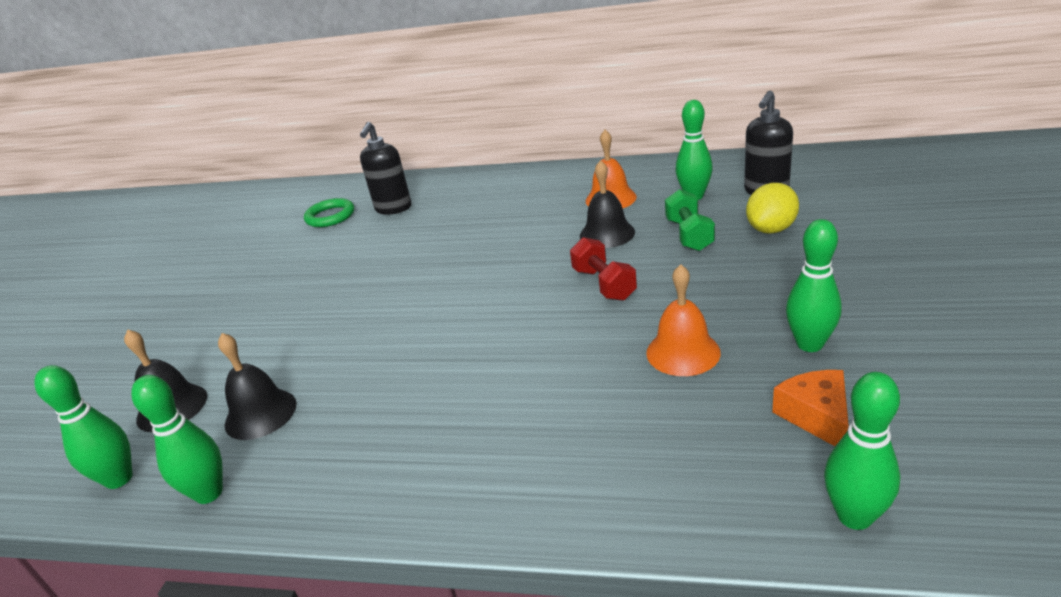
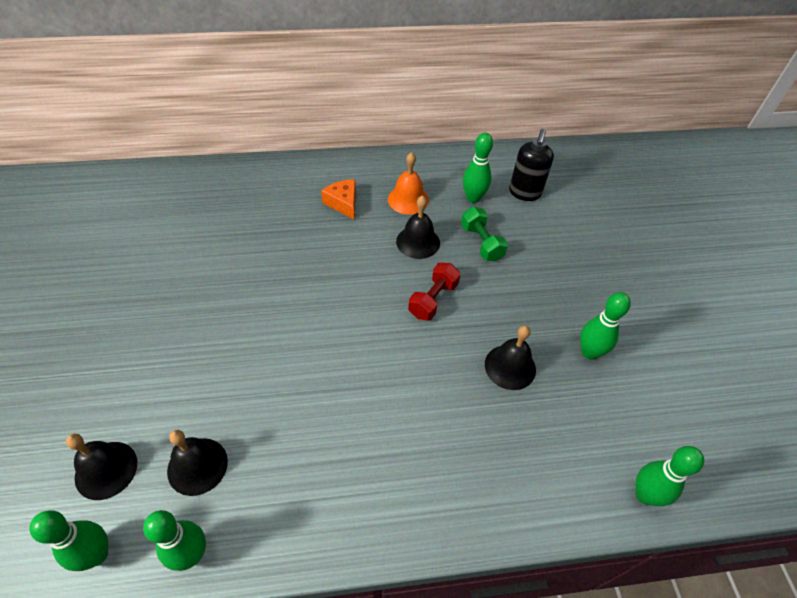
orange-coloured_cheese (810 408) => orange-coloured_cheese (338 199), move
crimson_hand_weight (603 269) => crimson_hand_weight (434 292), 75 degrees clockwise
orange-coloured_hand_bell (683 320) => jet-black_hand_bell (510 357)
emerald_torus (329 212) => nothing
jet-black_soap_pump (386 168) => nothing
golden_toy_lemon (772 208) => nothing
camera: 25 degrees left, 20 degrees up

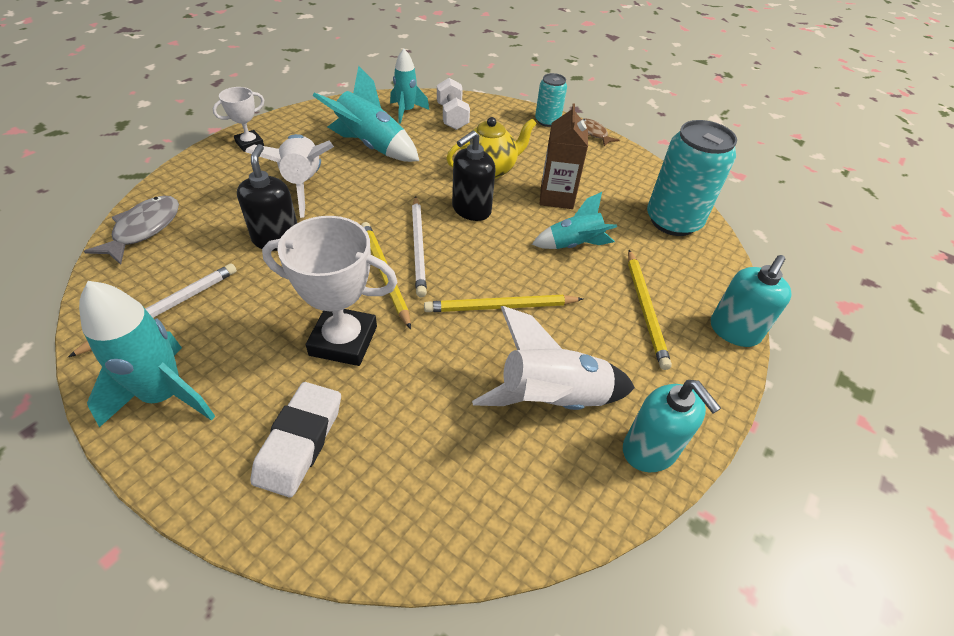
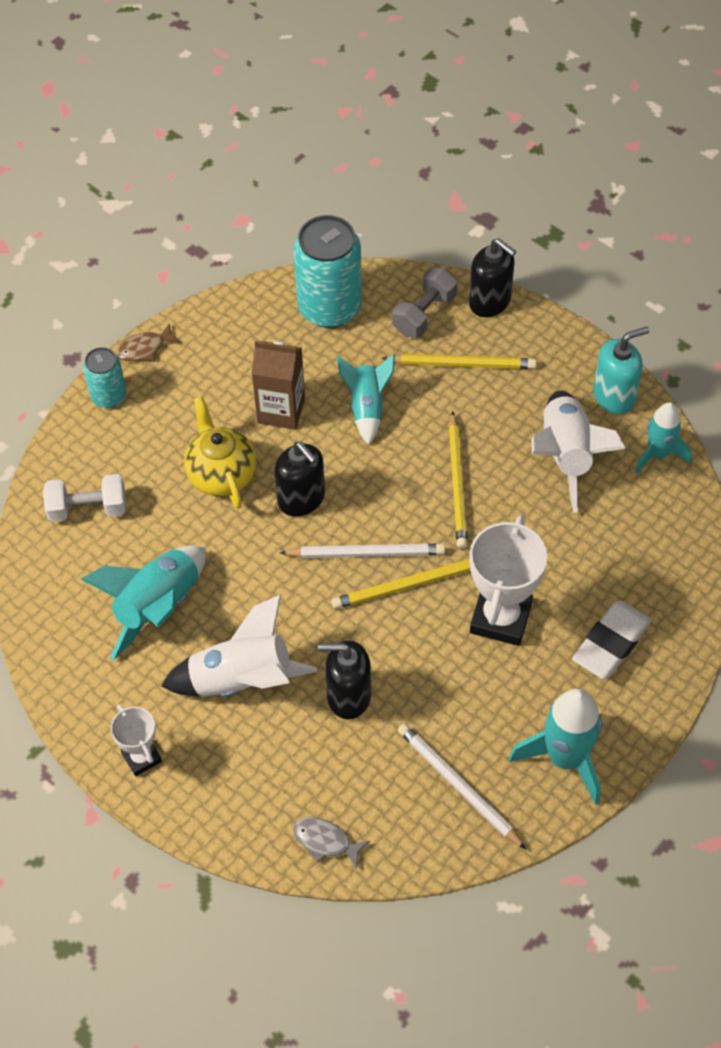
gray_toy_fish (131 230) => gray_toy_fish (331 843), x0.64
nothing => gray_hand_weight (425 302)
turquoise_soap_pump (751 301) => jet-black_soap_pump (493 277)
white_pencil_eraser (295 439) => white_pencil_eraser (611 639), 75 degrees counterclockwise
turquoise_spaceship (409 86) => turquoise_spaceship (663 438), move
camera: 80 degrees left, 10 degrees up

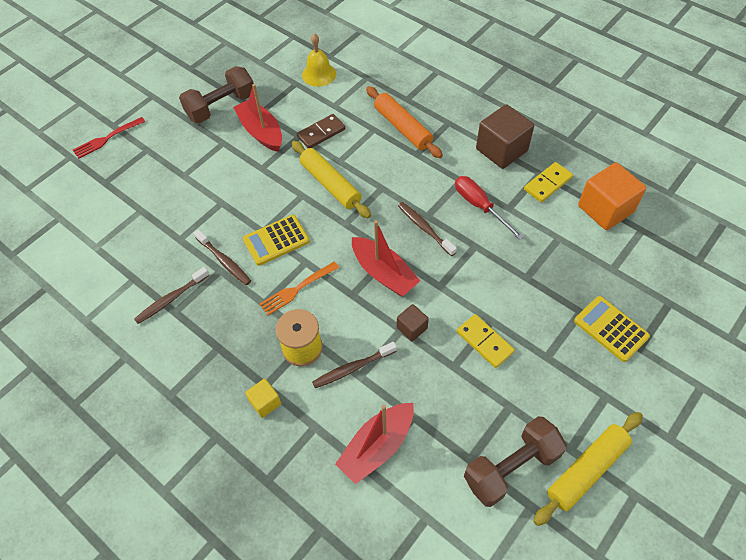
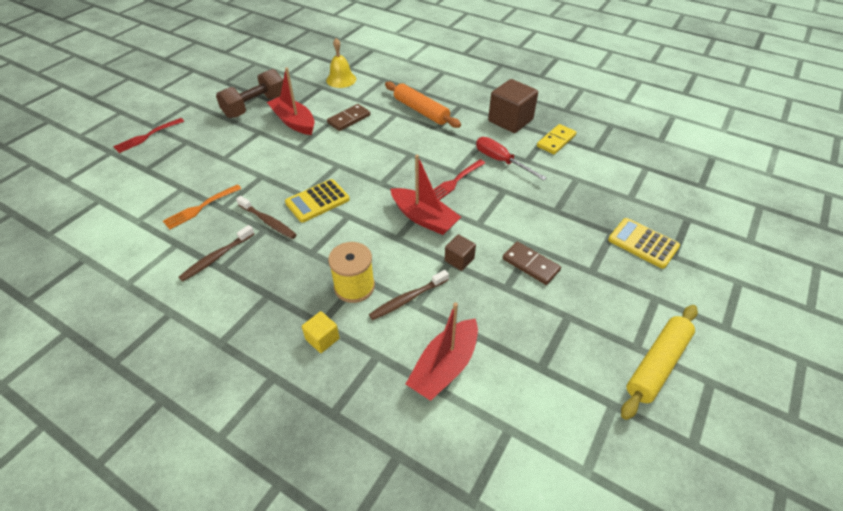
orange-coloured_fork (299 288) => orange-coloured_fork (202 206), move
dark_brown_toothbrush (427 229) => crimson_fork (459 179)
golden_domino_piece (486 341) => dark_brown_domino_piece (532 263)
golden_dough_roller (331 179) => nothing
dark_brown_hand_weight (515 461) => nothing
orange-coloured_solid_cube (612 196) => nothing
camera: 10 degrees left, 10 degrees down

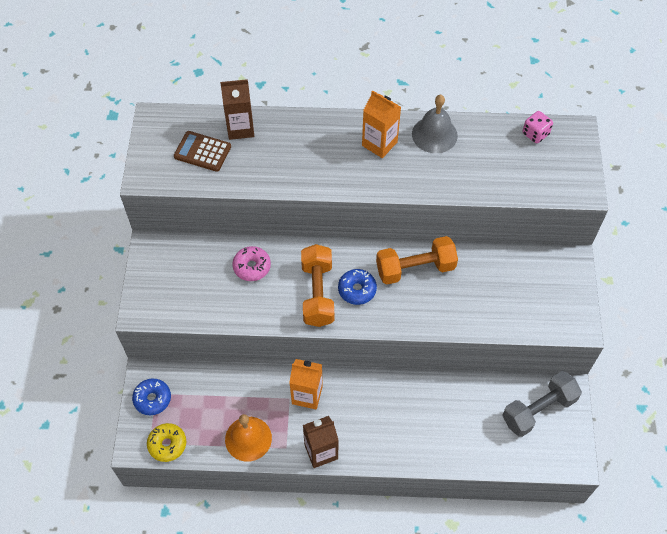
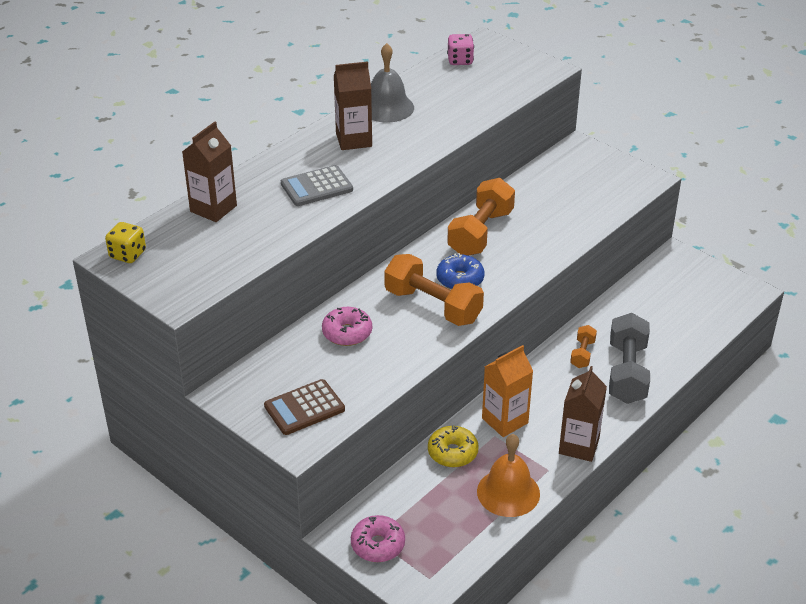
nothing => golden_die (125 242)
dark_brown_pocket_calculator (202 151) => dark_brown_pocket_calculator (304 407), move
nothing => gray_pocket_calculator (317 185)
orange-coloured_carton (381 124) => dark_brown_carton (353 105)
blue_glazed_donut (151 397) => rosy_glazed_donut (378 538)
golden_glazed_donut (166 442) => golden_glazed_donut (453 446), move
nothing => orange-coloured_hand_weight (583 346)
gray_hand_weight (542 404) => gray_hand_weight (629 358), move
camera: 50 degrees left, 20 degrees down

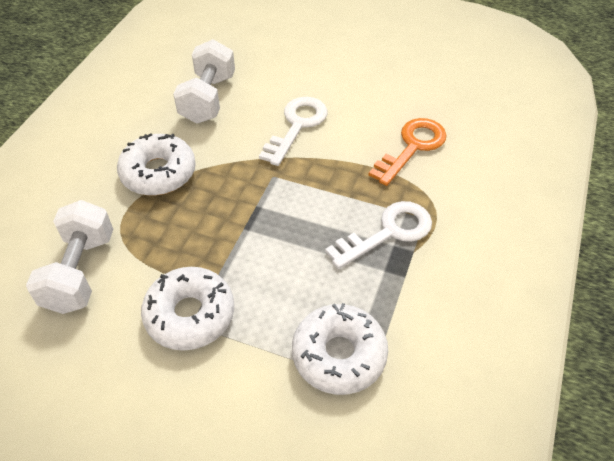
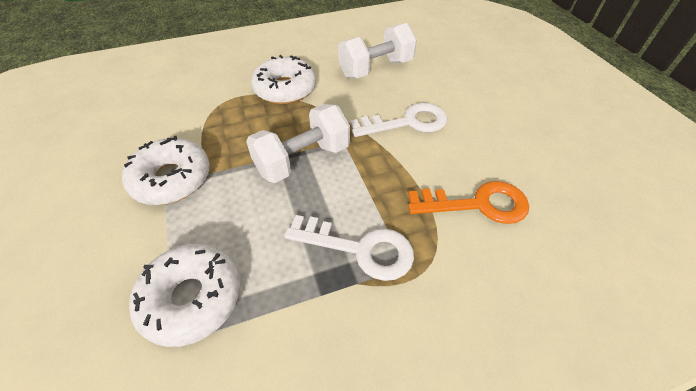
white_hand_weight (69 257) => white_hand_weight (298 143), move
camera: 50 degrees right, 0 degrees up

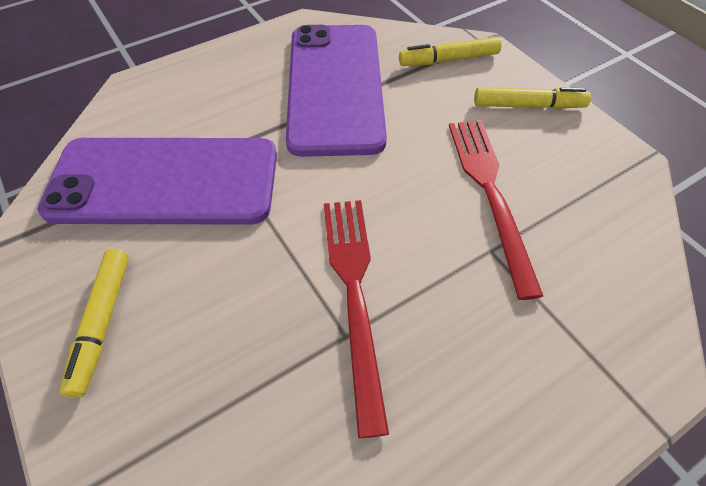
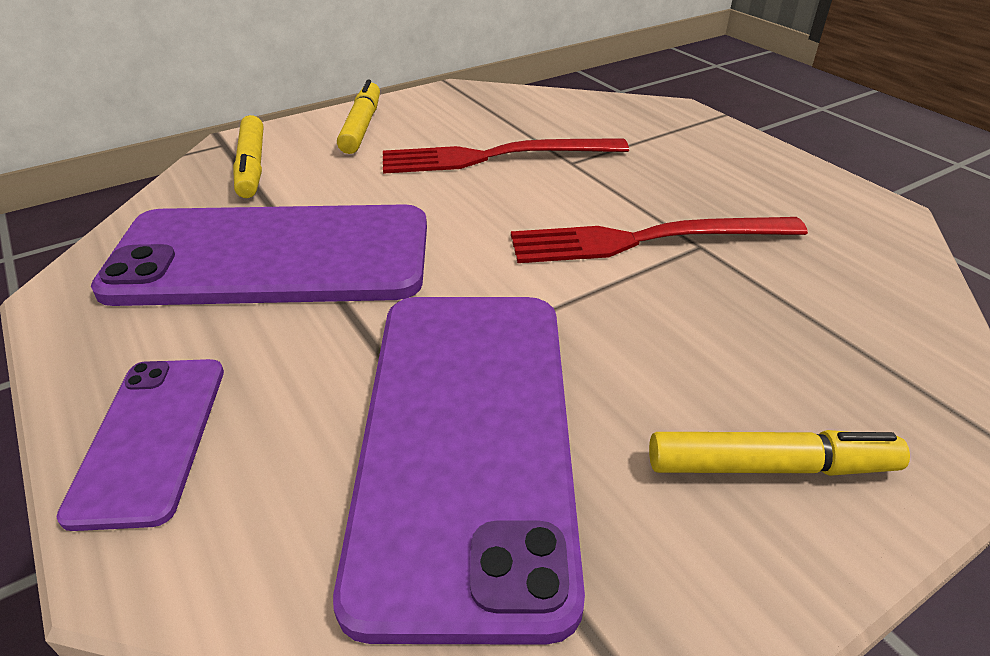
nothing => purple_phone (140 445)
camera: 90 degrees left, 15 degrees down

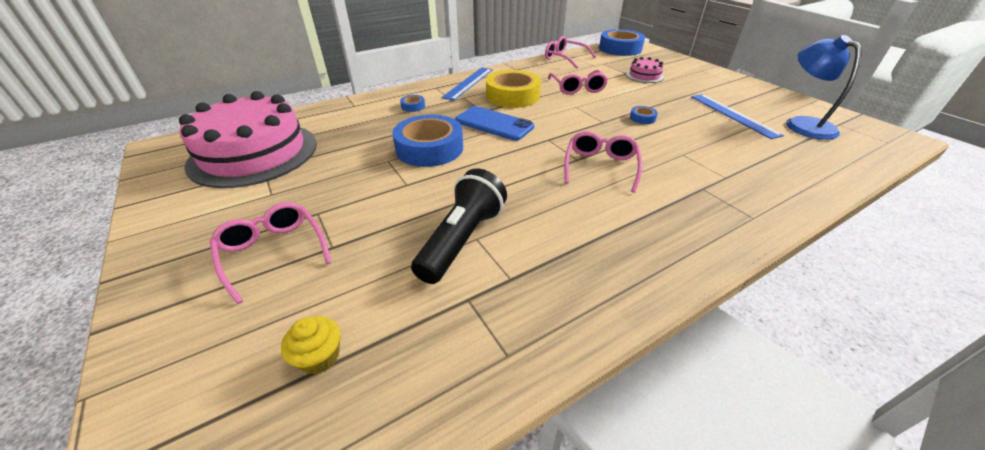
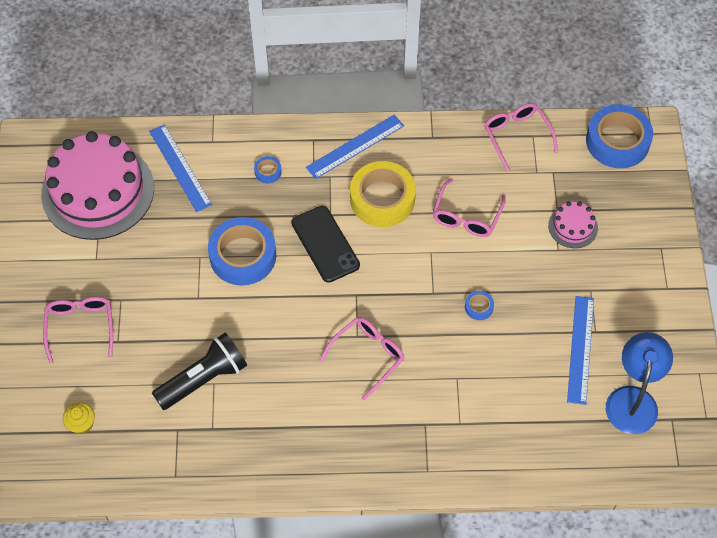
nothing => blue_ruler (180 168)
blue_phone (494 123) => jet-black_phone (325 244)
camera: 30 degrees right, 20 degrees up

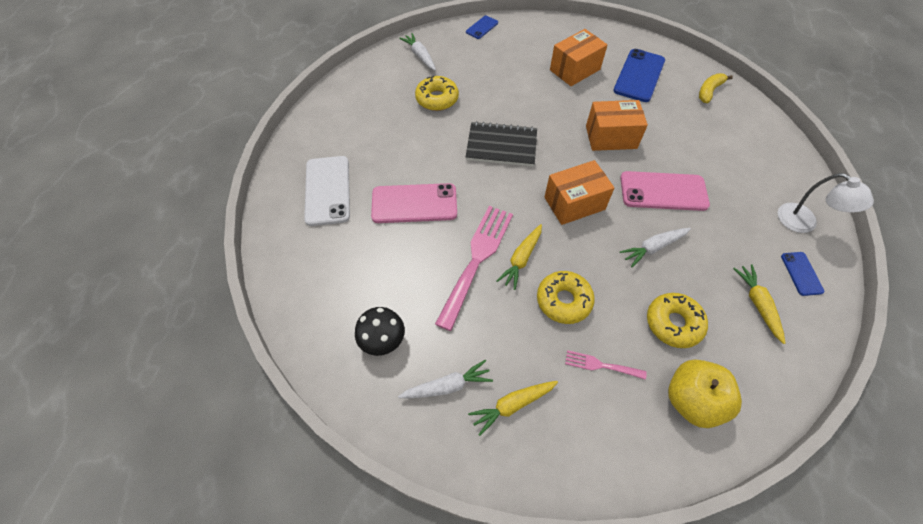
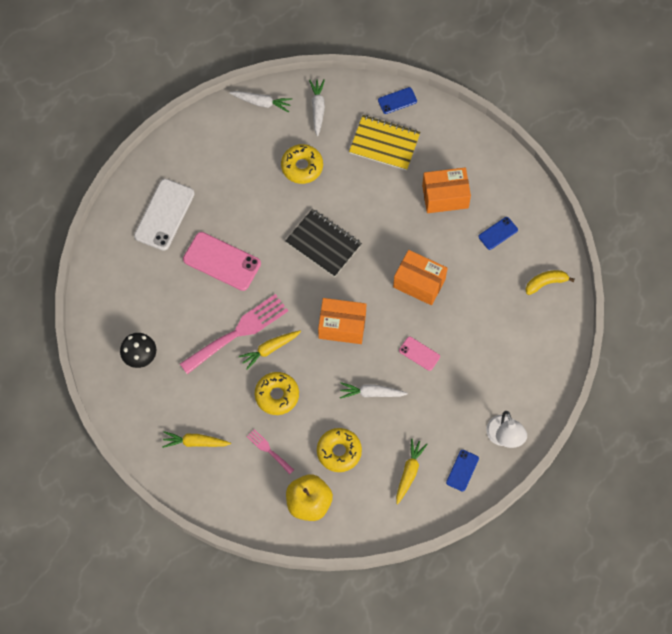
white_carrot (445 379) => white_carrot (260 101), move
nothing => golden_notebook (384 143)
rosy_phone (665 191) => rosy_phone (419 353), x0.52
blue_phone (639 75) => blue_phone (498 233), x0.52
camera: 30 degrees right, 10 degrees up

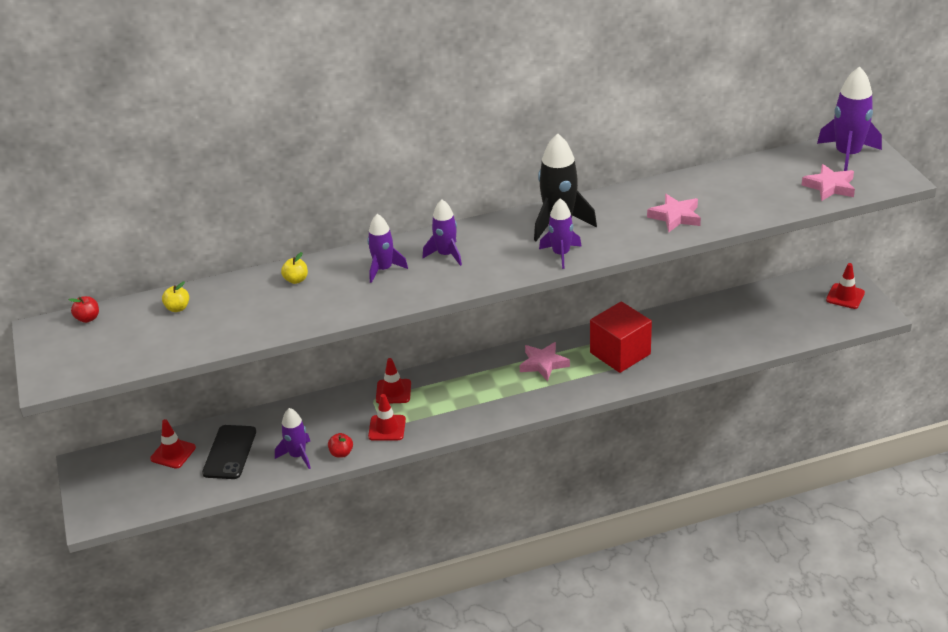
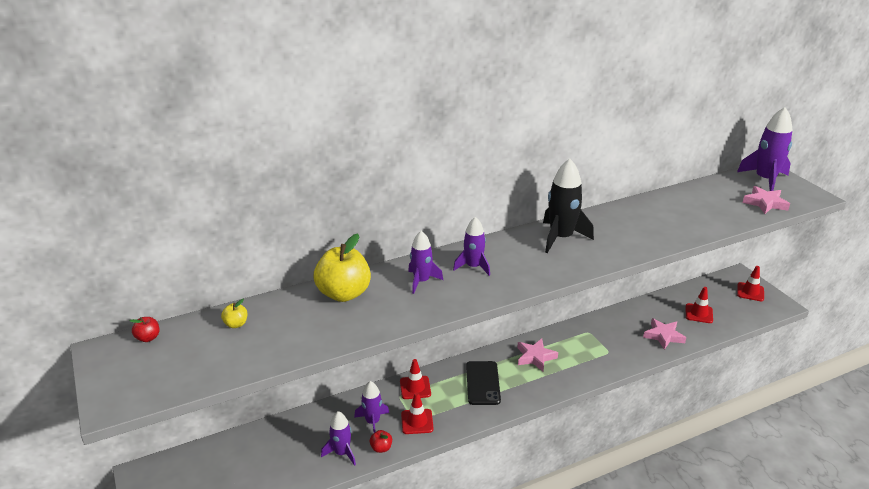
golden_apple_fruit (294 268) => golden_apple_fruit (342 268), x2.31
purple_spaceship (560 233) => purple_spaceship (371 407), move
jet-black_phone (229 452) => jet-black_phone (483 383), move
rosy_five-pointed_star (674 213) => rosy_five-pointed_star (664 334), move
crimson_safety_cone (173 444) => crimson_safety_cone (699 305), move
crimson_solid_cube (621 337) => nothing
camera: 10 degrees left, 5 degrees down

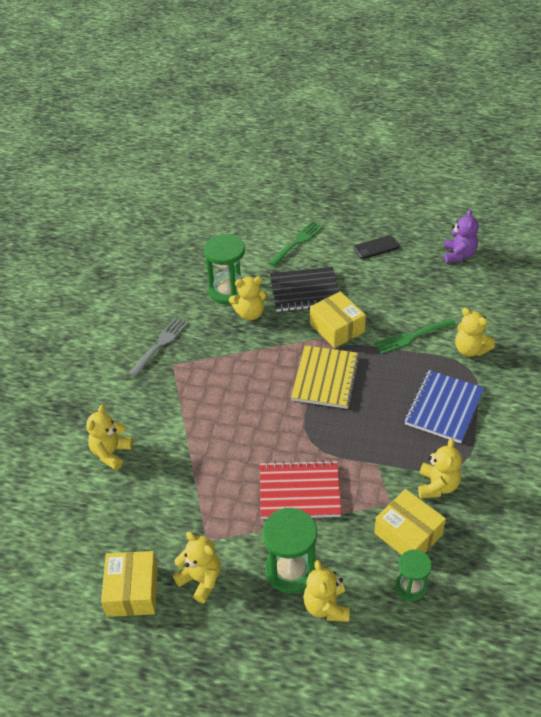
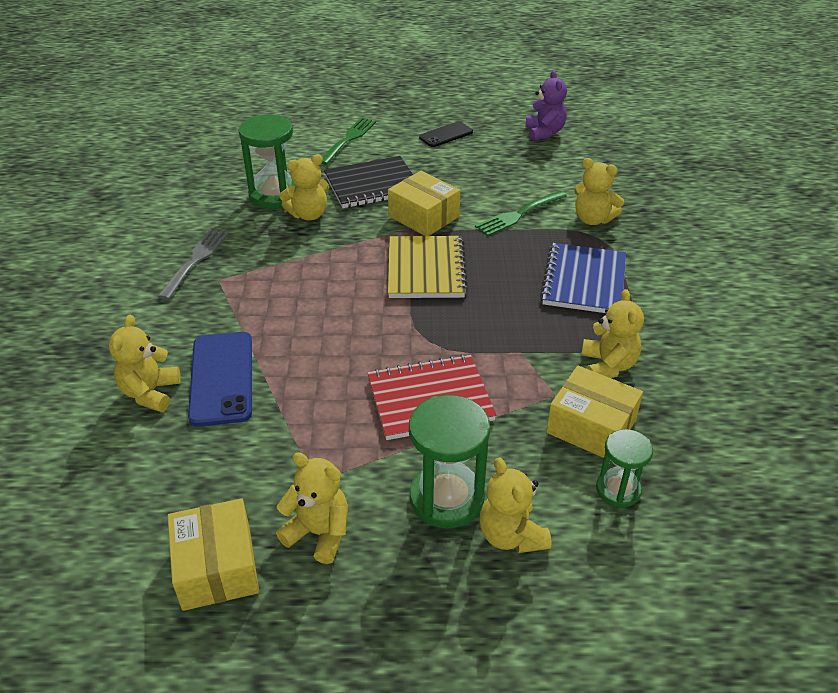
nothing => blue_phone (220 379)
camera: 15 degrees left, 5 degrees down

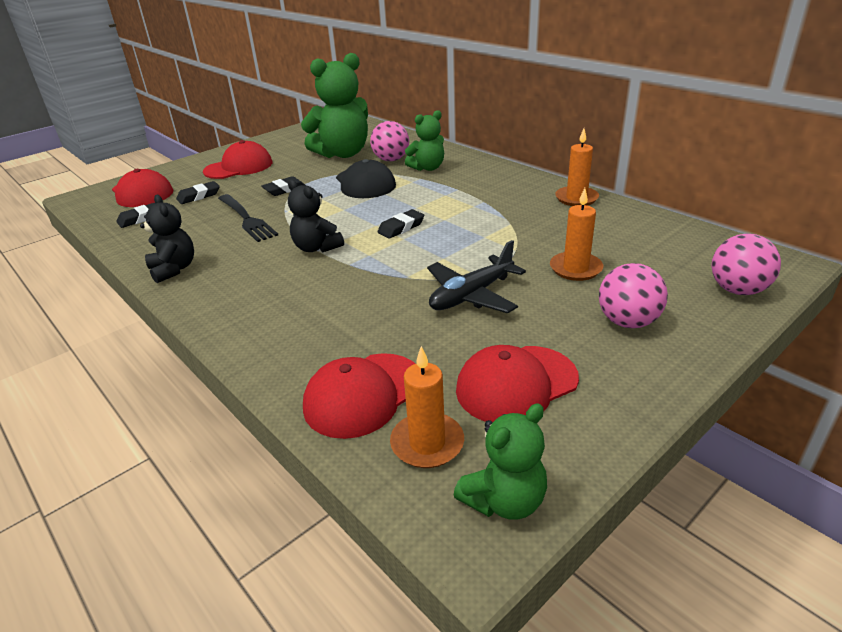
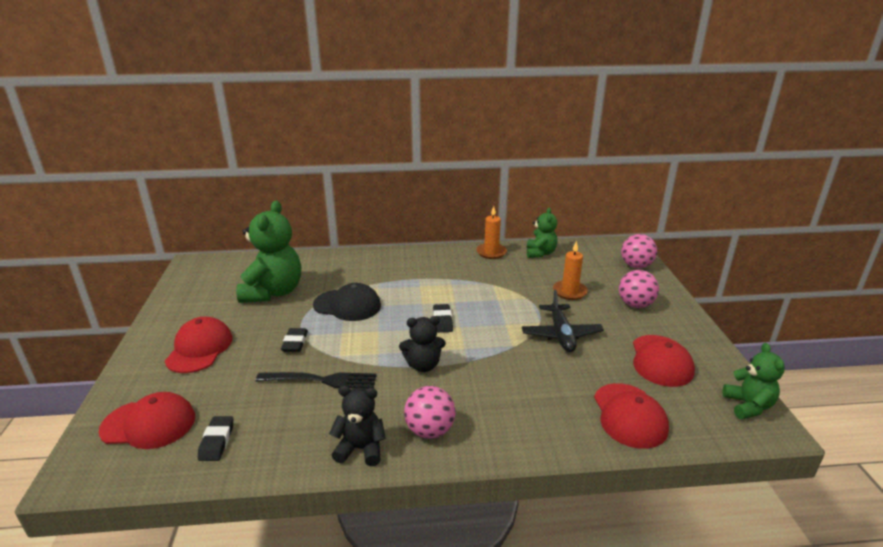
rosy_sphere (389 141) => rosy_sphere (429 412), move
emerald_teddy_bear (424 140) => emerald_teddy_bear (542 232), move
jet-black_pencil_eraser (198 192) => nothing
orange-coloured_candle (427 407) => nothing
camera: 55 degrees left, 5 degrees down

